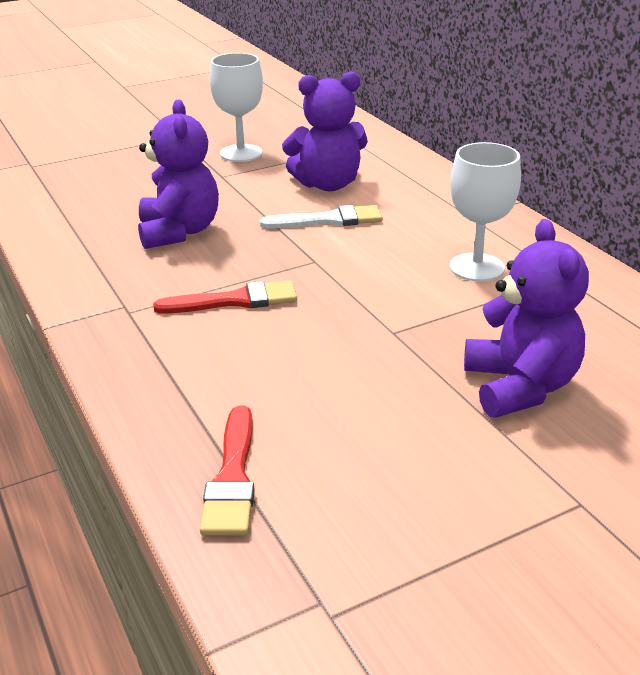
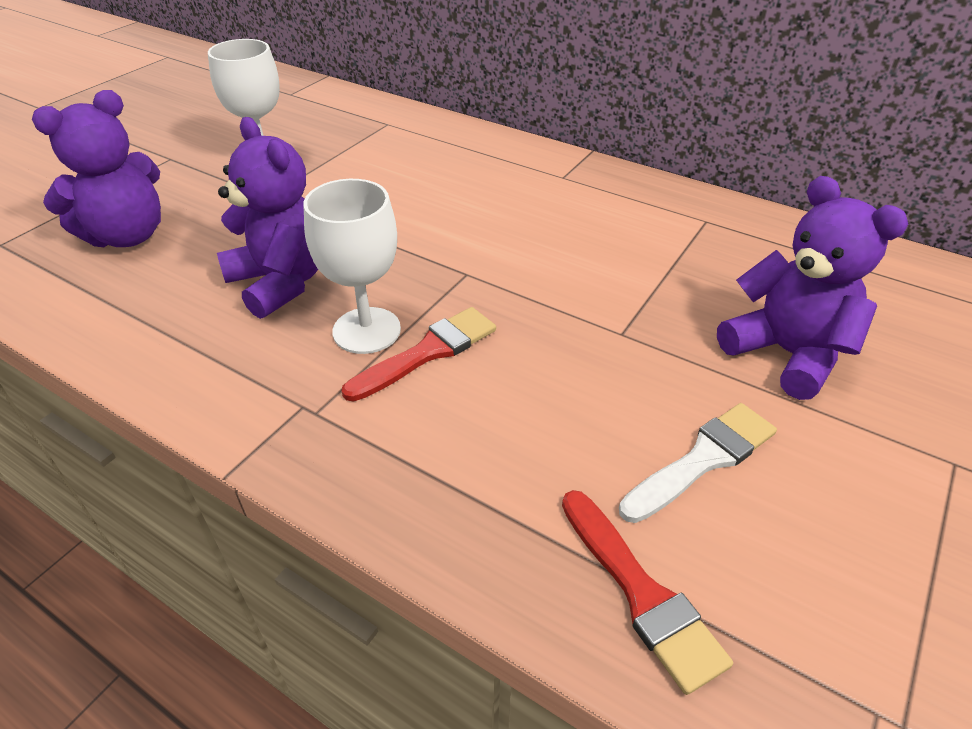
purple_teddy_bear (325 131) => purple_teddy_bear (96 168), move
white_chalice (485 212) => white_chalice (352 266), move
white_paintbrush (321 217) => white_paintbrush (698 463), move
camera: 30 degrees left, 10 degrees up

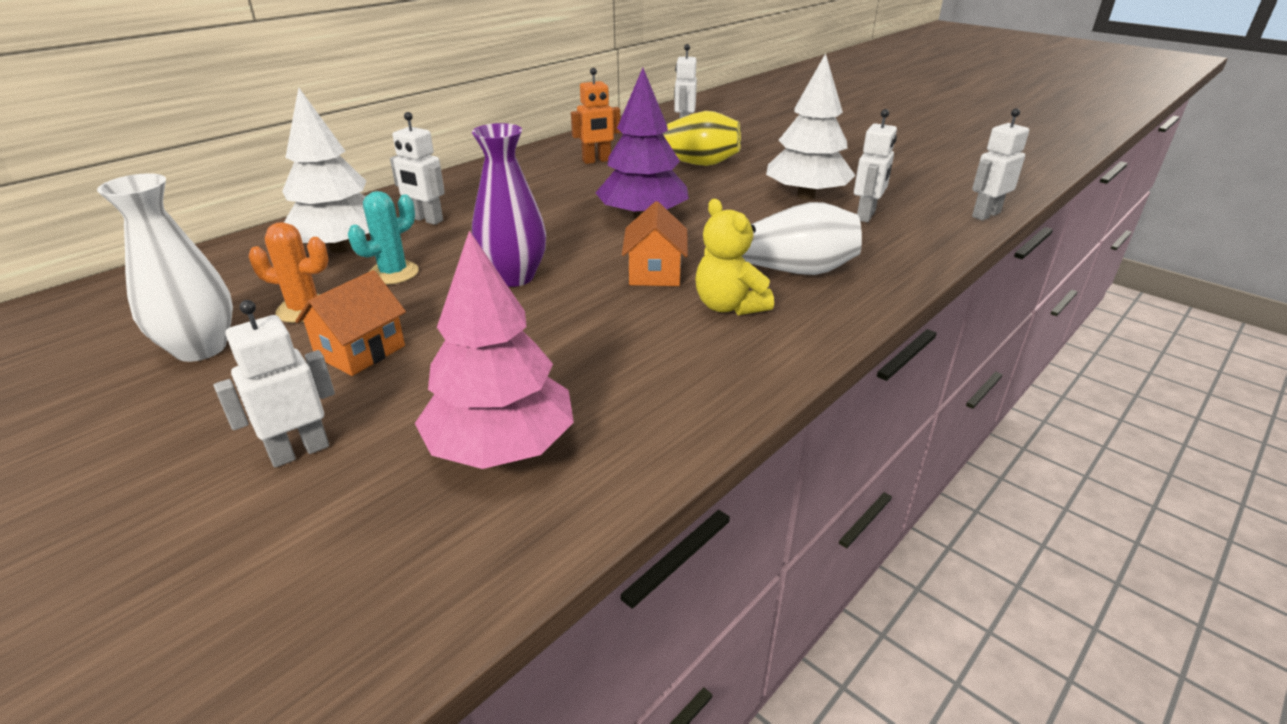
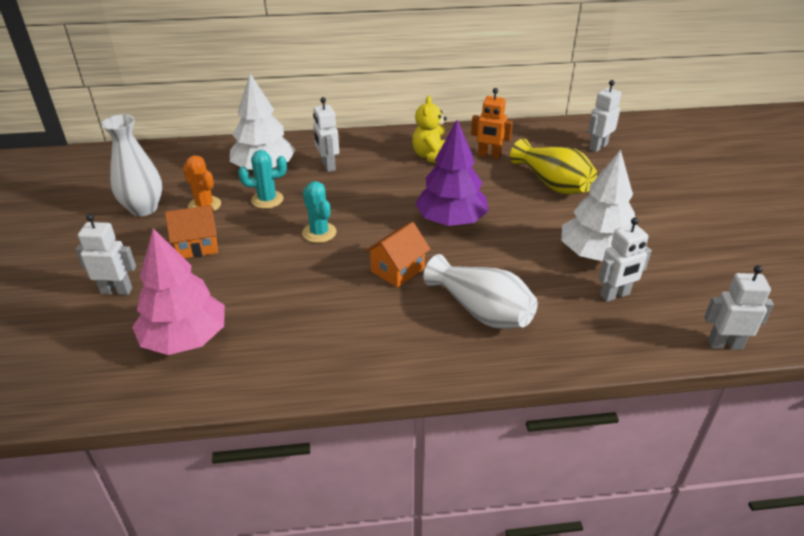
purple_tall_vase (509 205) => turquoise_cactus (319 212)
golden_teddy_bear (734 257) => golden_teddy_bear (429 130), move
camera: 40 degrees right, 5 degrees up

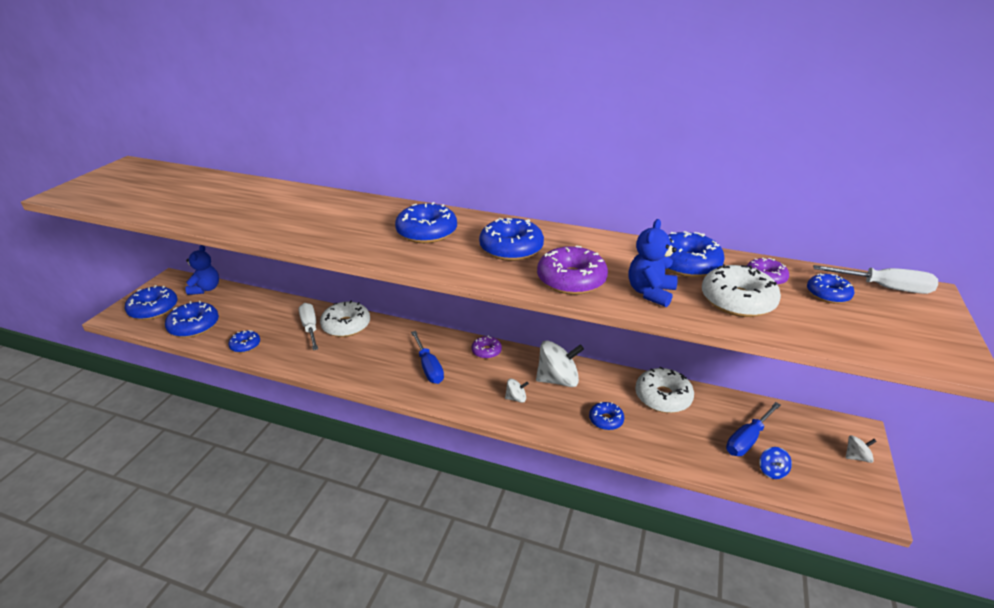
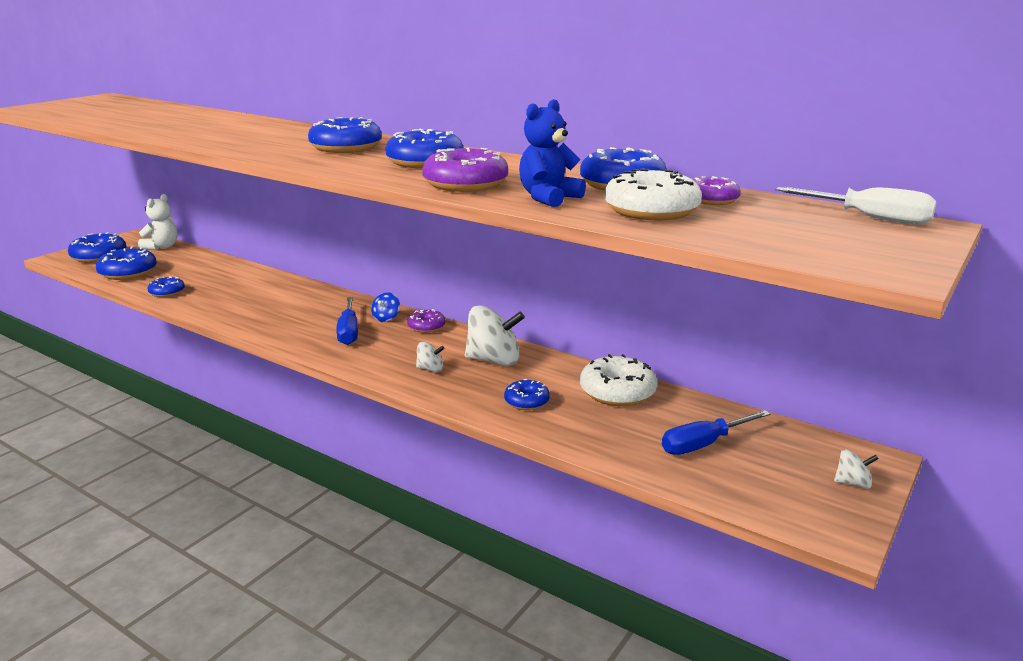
blue_teddy_bear (202 270) => white_teddy_bear (158 222)
blue_toy_top (775 463) => blue_toy_top (385 307), move
white_screwdriver (308 326) => nothing
white_glazed_donut (345 318) => nothing
blue_glazed_donut (830 288) => nothing
camera: 15 degrees right, 10 degrees down

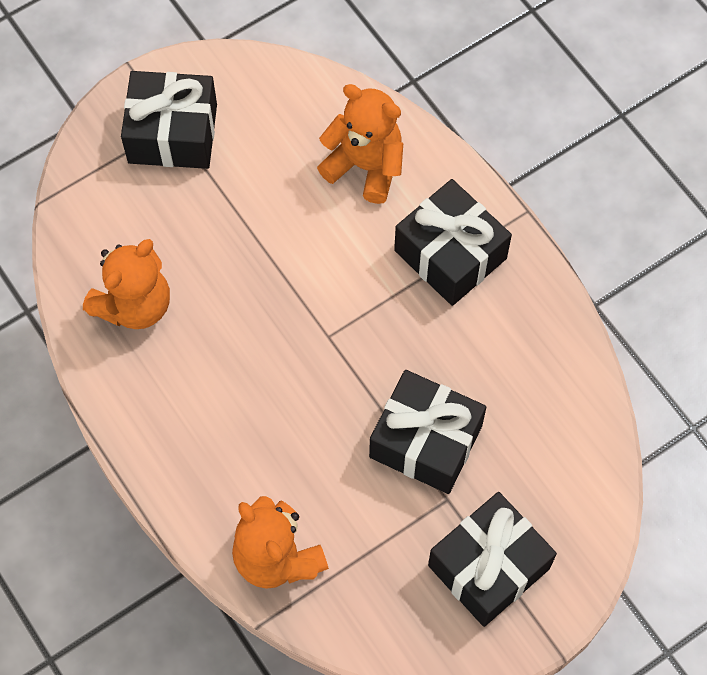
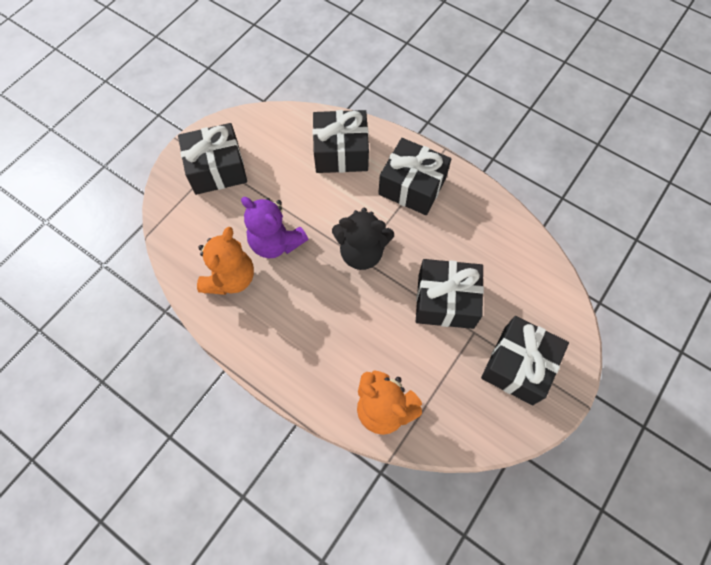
nothing => purple_teddy_bear (274 227)
orange-coloured_teddy_bear (360 144) => jet-black_gift (341 141)
nothing => jet-black_teddy_bear (363 239)
camera: 20 degrees left, 0 degrees up

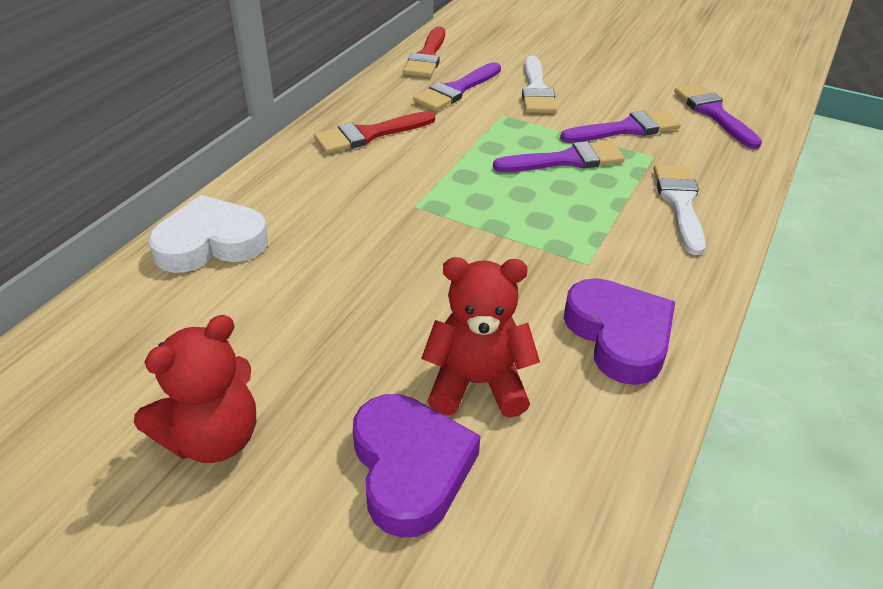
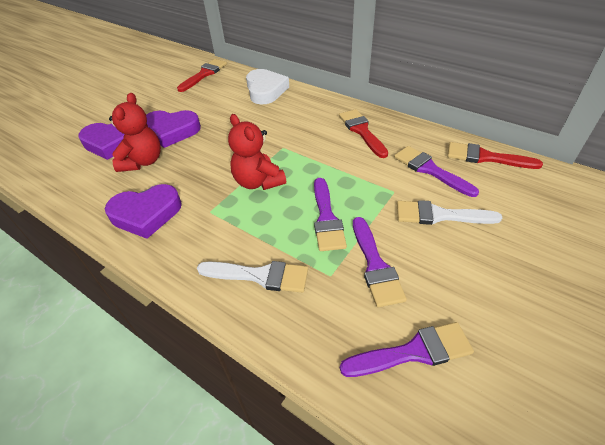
nothing => purple_heart_shape (173 129)
nothing => crimson_paintbrush (202 75)
crimson_teddy_bear (195 389) => crimson_teddy_bear (257 152), move
camera: 100 degrees right, 5 degrees up

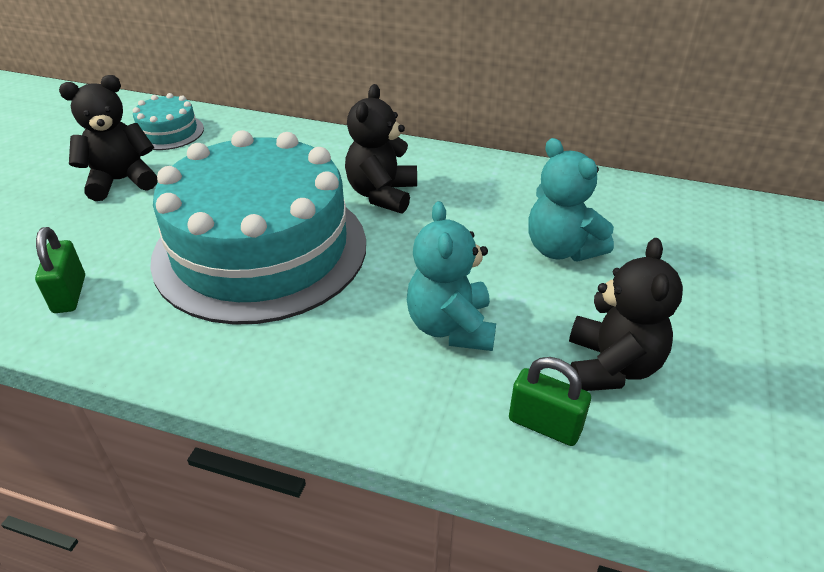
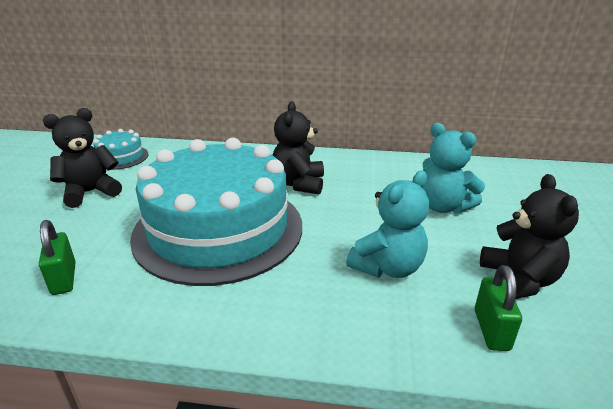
turquoise_teddy_bear (451 276) => turquoise_teddy_bear (387 224), 120 degrees counterclockwise
emerald_small_lock (550 401) => emerald_small_lock (498 308), 75 degrees clockwise
camera: 10 degrees left, 10 degrees down

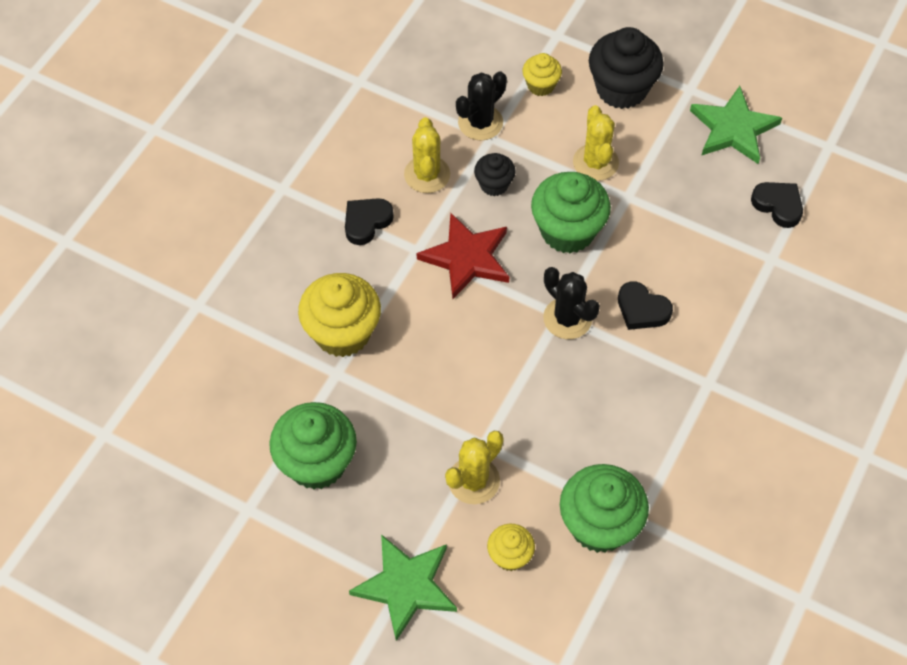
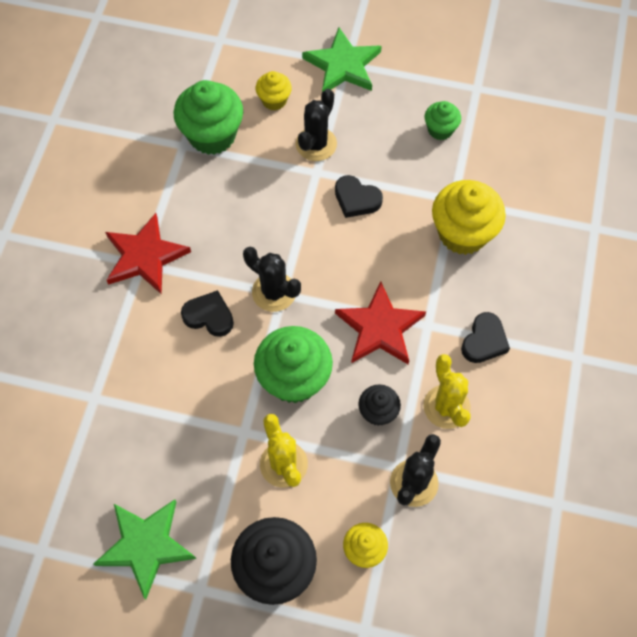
nothing => crimson_five-pointed_star (148 254)
golden_cactus (474 467) => jet-black_cactus (316 125)
jet-black_heart_shape (777 205) => jet-black_heart_shape (359 196), move
emerald_muffin (313 445) => emerald_muffin (443 120), x0.54
camera: 165 degrees right, 5 degrees up

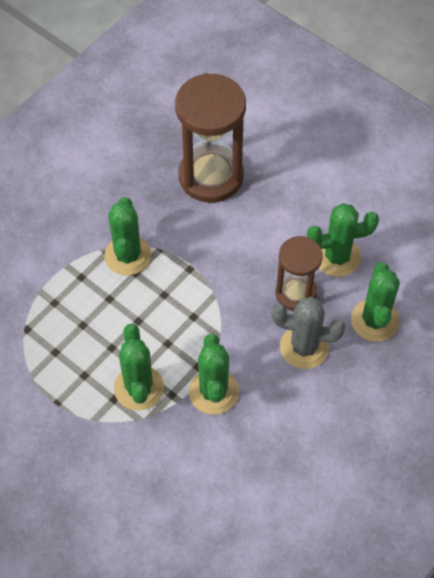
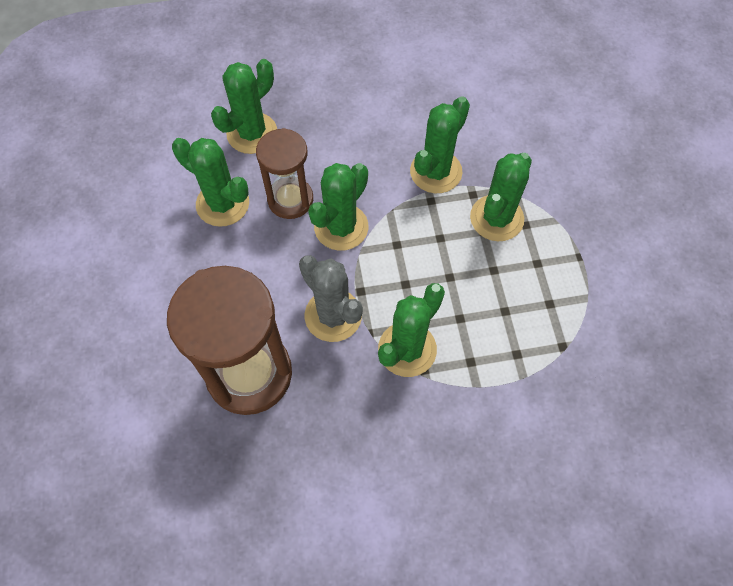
gray_cactus (308 333) => gray_cactus (331 298), move
nothing => emerald_cactus (338 207)
camera: 140 degrees left, 5 degrees up

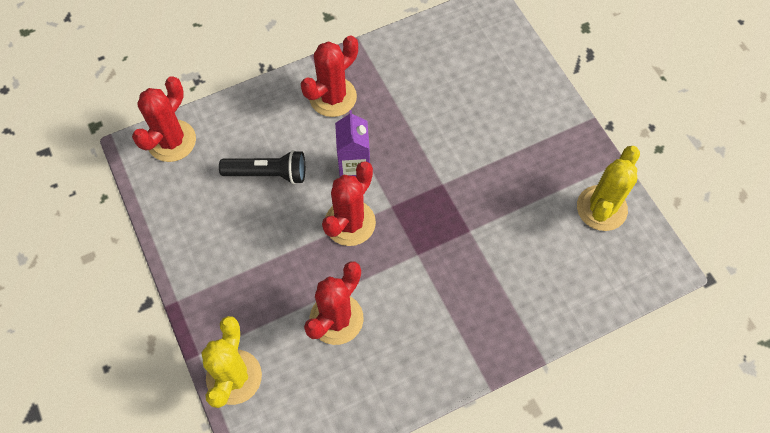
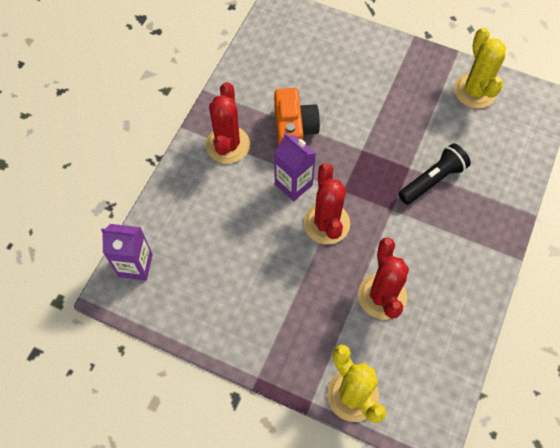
crimson_cactus (164 119) => purple_carton (127 252)
nothing => orange-coloured_compact_camera (297 117)
jet-black_pocket_torch (262 167) => jet-black_pocket_torch (434 174), move
camera: 40 degrees left, 0 degrees up

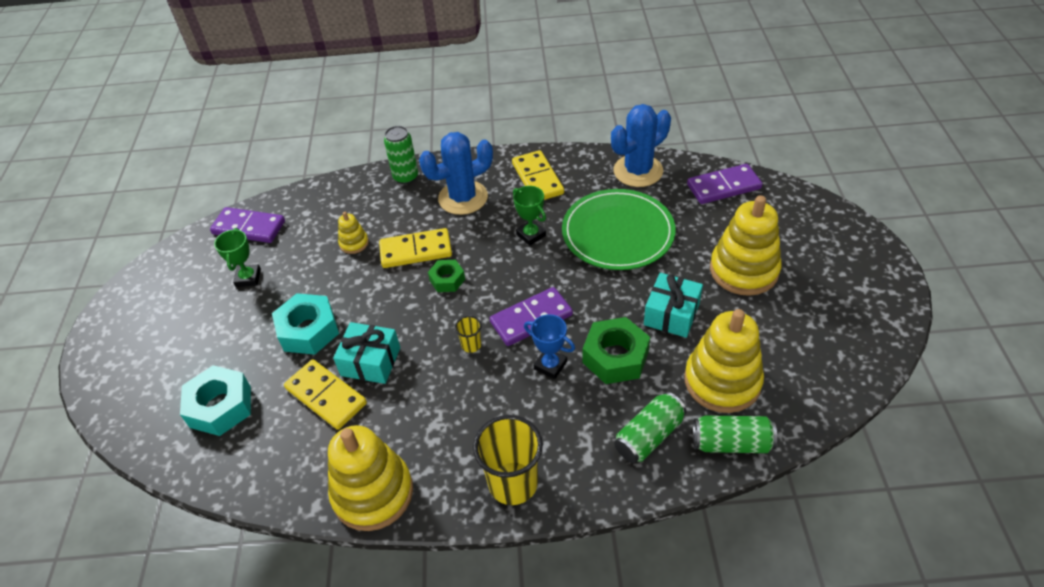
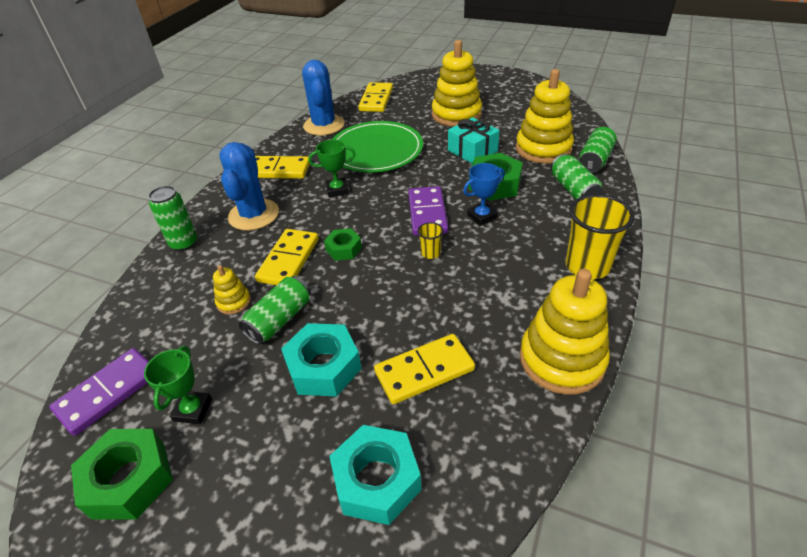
nothing => emerald_hexagon_nut (122 474)
emerald_prize_cup (237 257) => emerald_prize_cup (178 385), 75 degrees clockwise
nothing => emerald_tin (275 310)
purple_domino_piece (725 184) => golden_domino_piece (375 97)
turquoise_gift (366 353) => nothing
camera: 65 degrees left, 5 degrees down

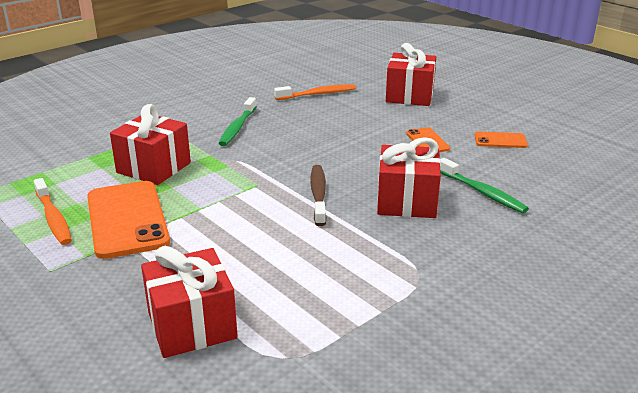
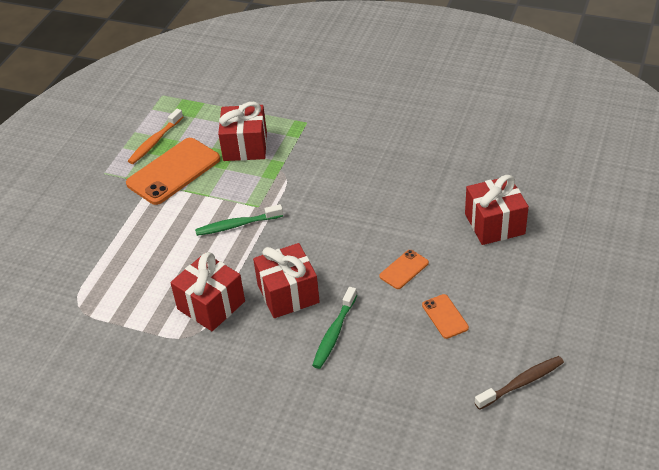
crimson_gift (189 302) => crimson_gift (207 291), move
emerald_toothbrush (237 121) => emerald_toothbrush (239 220), move
dark_brown_toothbrush (318 195) => dark_brown_toothbrush (519 383), move
orange-coloured_toothbrush (315 92) => nothing
camera: 65 degrees right, 15 degrees up

